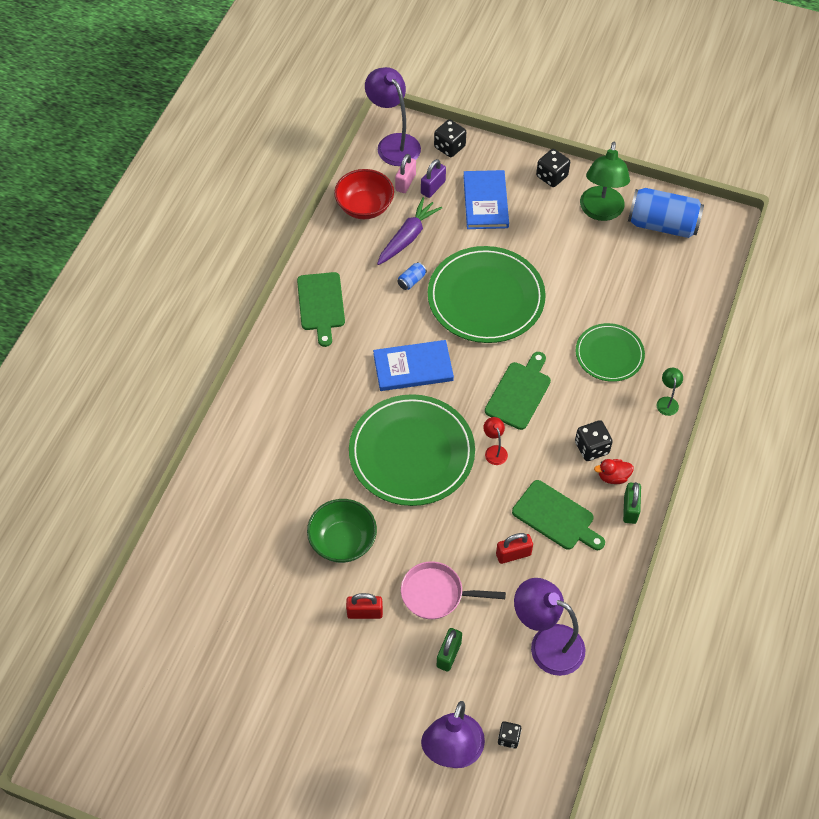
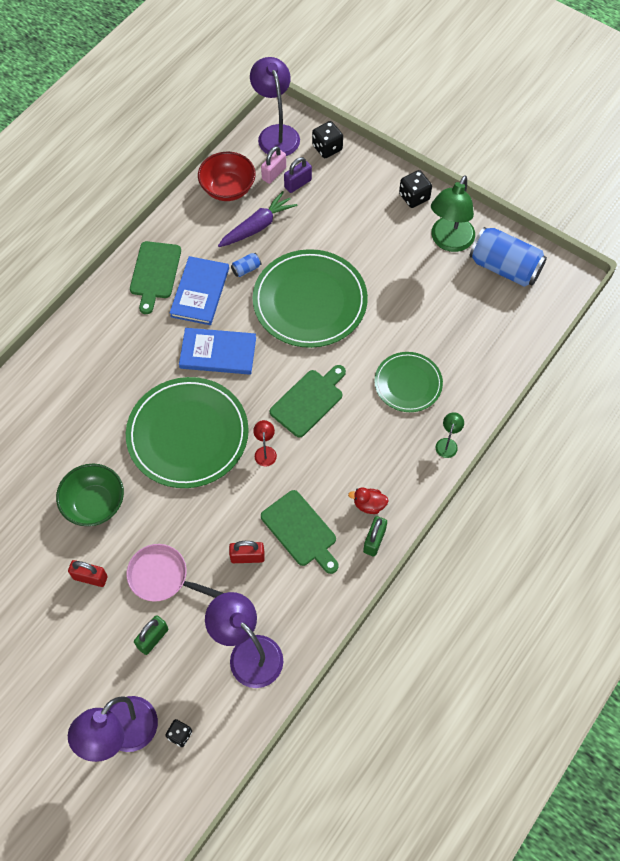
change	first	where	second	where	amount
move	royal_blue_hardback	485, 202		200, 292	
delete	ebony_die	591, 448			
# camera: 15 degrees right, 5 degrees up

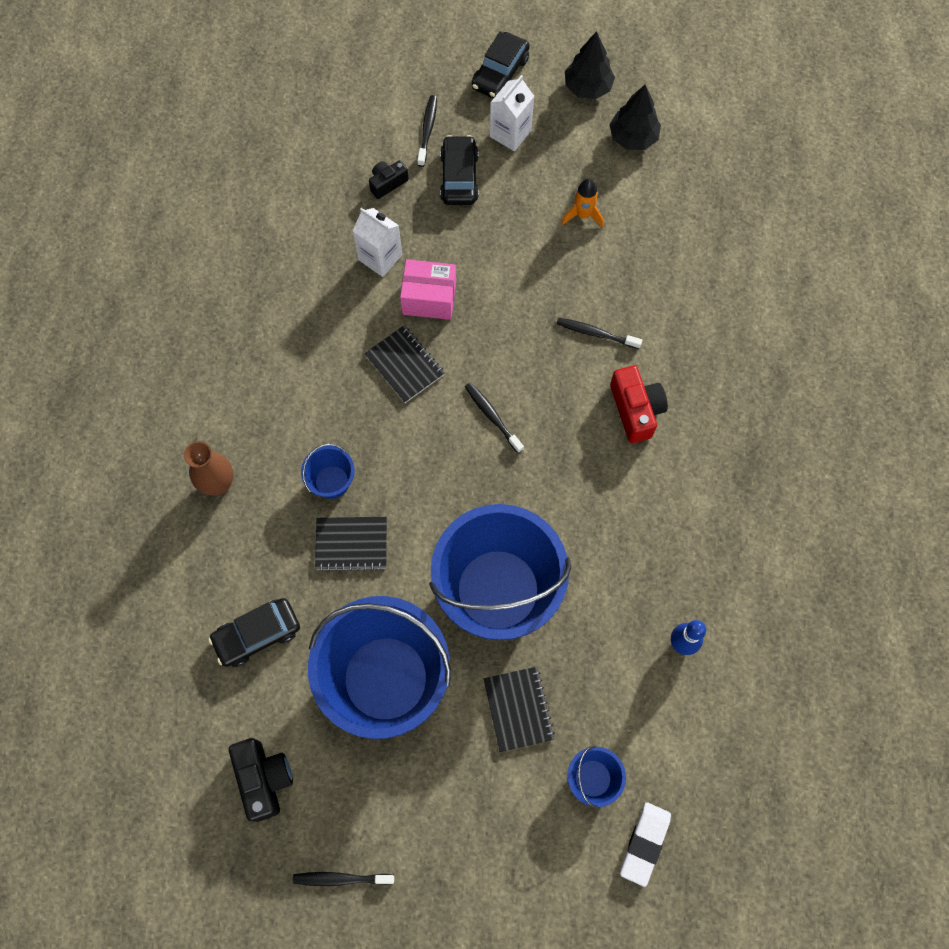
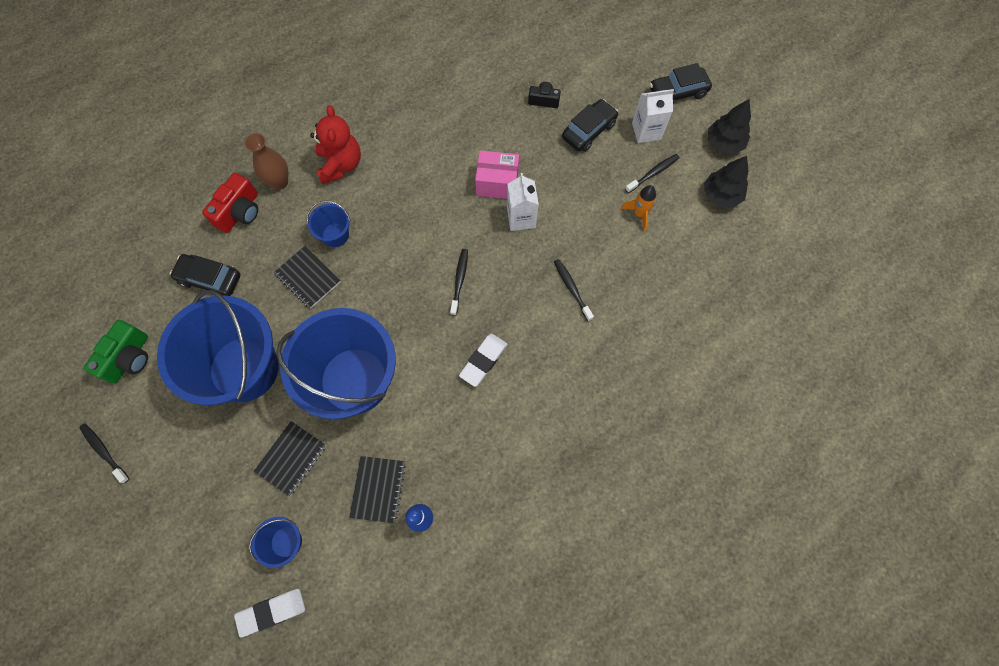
change	first	where	second	where	amount
recolor	ebony_photo_camera	264, 778	emerald_photo_camera	129, 358	
move	red_photo_camera	636, 410		240, 212	
insert			red_stuffed_bear	340, 165	
move	ebony_notebook	404, 365		378, 489	
insert			white_pencil_eraser	483, 361	
rotate	rosy_box	429, 298		497, 183	45 degrees counterclockwise
move	white_milk_carton	380, 257		521, 218	
move	ebony_dental_brush	427, 130		653, 173	
# camera: 45 degrees right, 0 degrees up

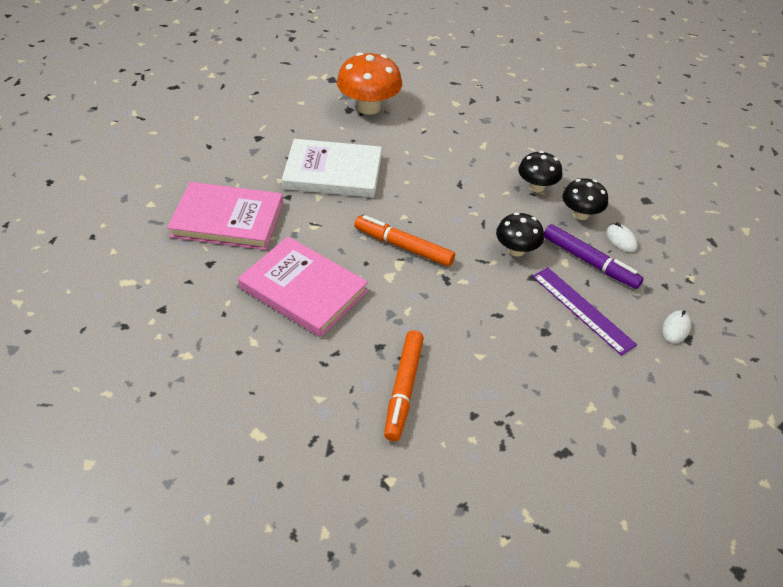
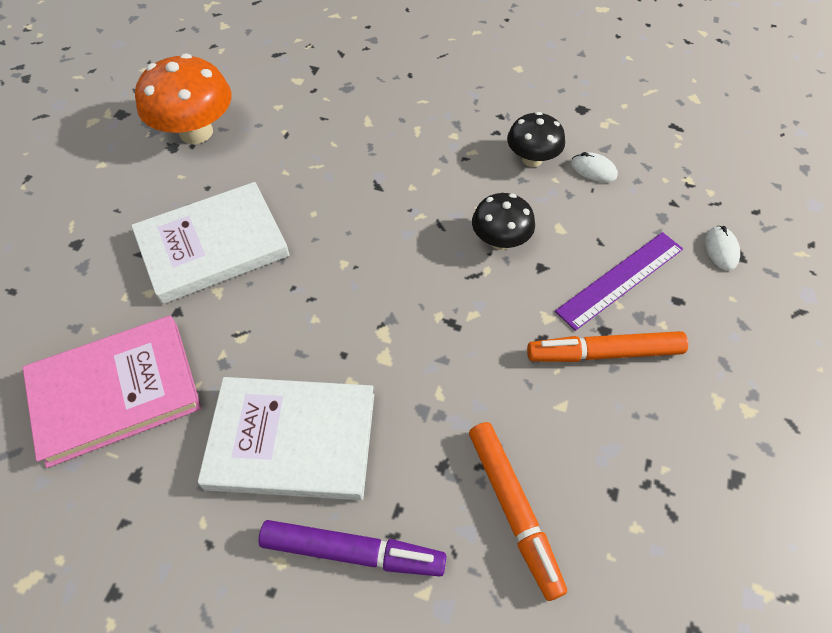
change	first	where	second	where	amount
recolor	rosy_hardback	303, 289	white_hardback	292, 440	
move	purple_felt_pen	589, 262		352, 552	
move	bright_orange_felt_pen	403, 246		604, 353	
rotate	purple_ruler	582, 310		620, 279	60 degrees counterclockwise
delete	ebony_mushroom	536, 187			
# camera: 30 degrees left, 10 degrees up

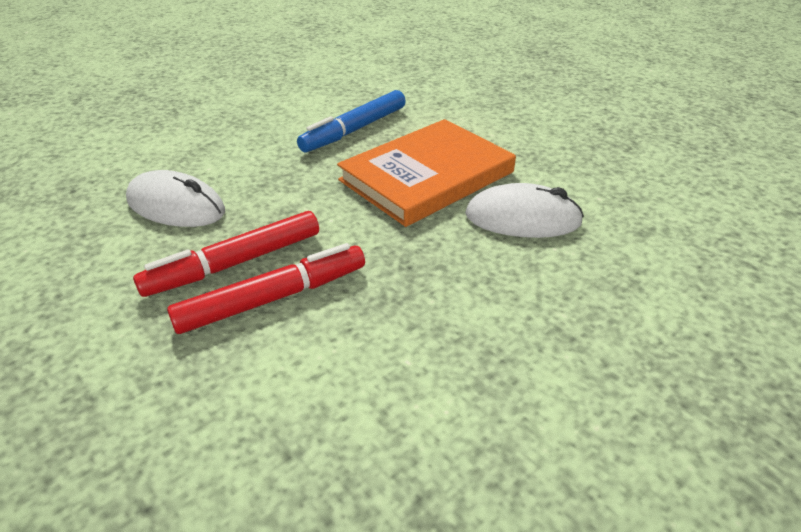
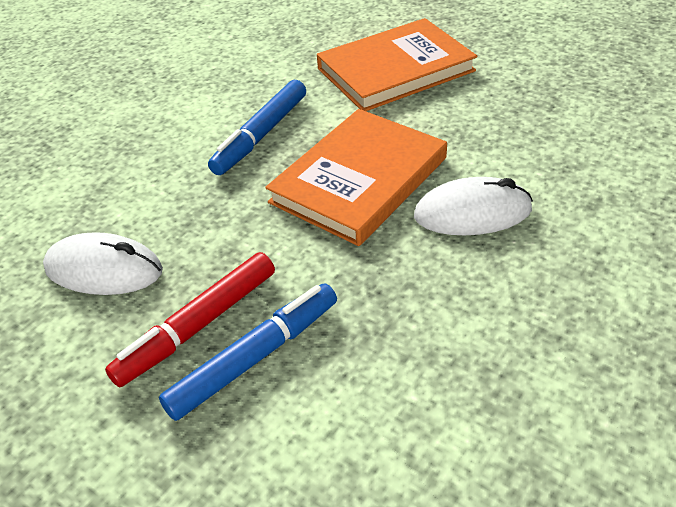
change	first	where	second	where	amount
recolor	red_felt_pen	273, 298	royal_blue_felt_pen	255, 357	
insert			bright_orange_hardback	395, 70	
# camera: 10 degrees left, 5 degrees up

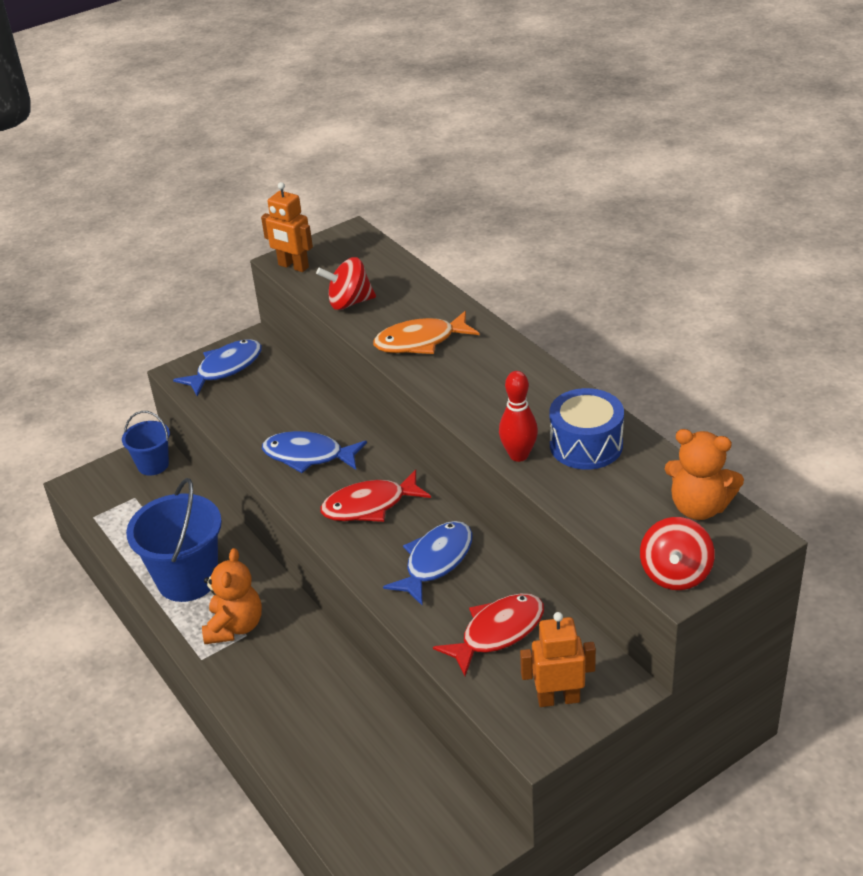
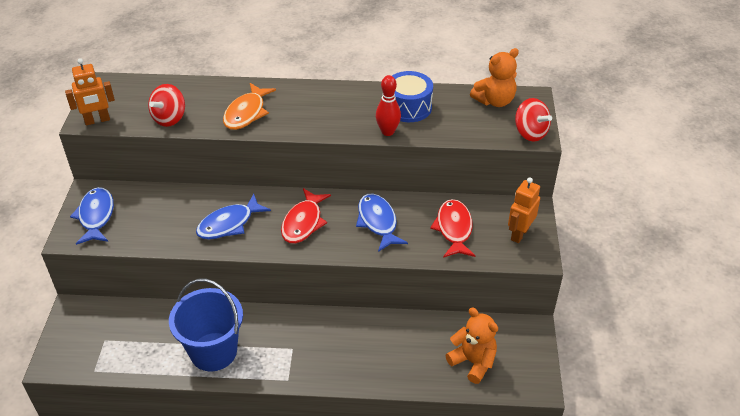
change	first	where	second	where	amount
move	bright_orange_stuffed_bear	235, 627		473, 362	
delete	royal_blue_bucket	153, 465			
# camera: 55 degrees left, 5 degrees up

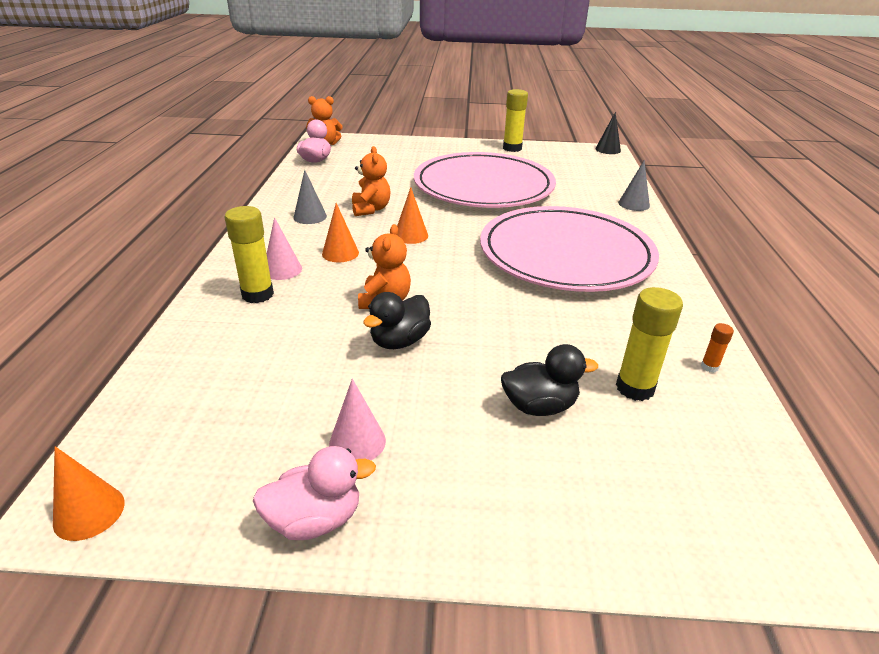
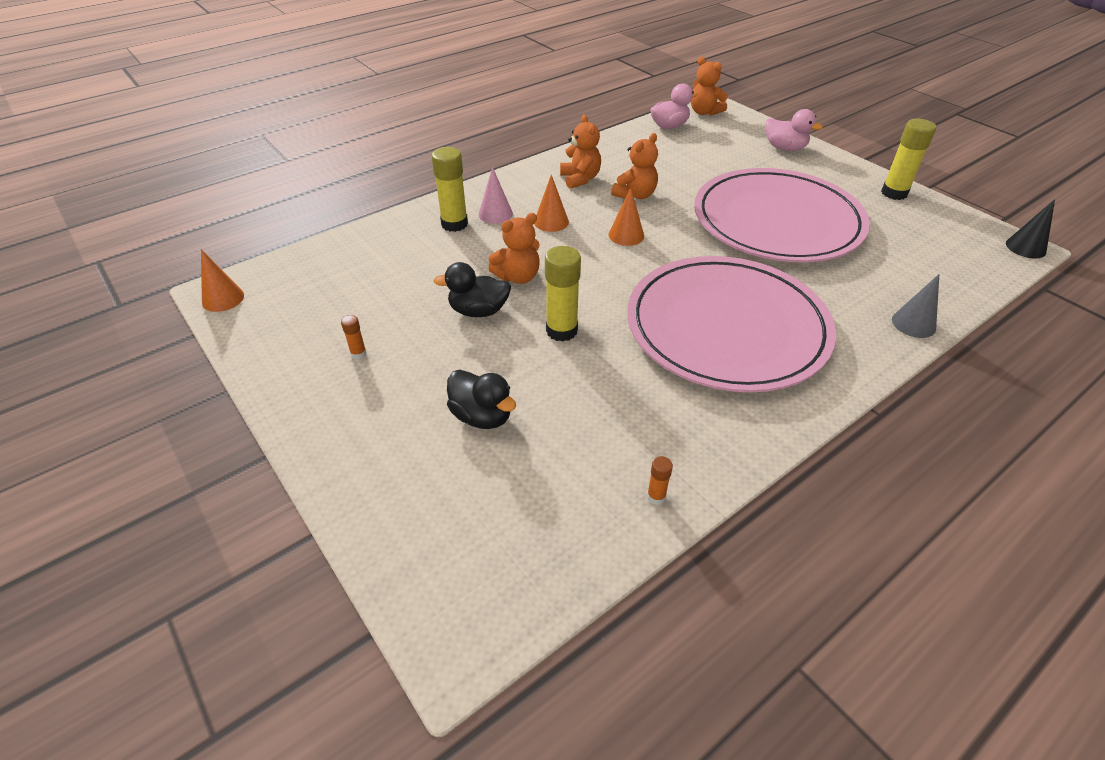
change	first	where	second	where	amount
replace	rosy_solid_cone	357, 442	bright_orange_glue_stick	358, 353	
move	golden_glue_stick	635, 388		561, 330	
replace	gray_solid_cone	310, 216	bright_orange_stuffed_bear	580, 179	
move	rosy_duck	315, 519		784, 148	
# camera: 50 degrees right, 10 degrees up

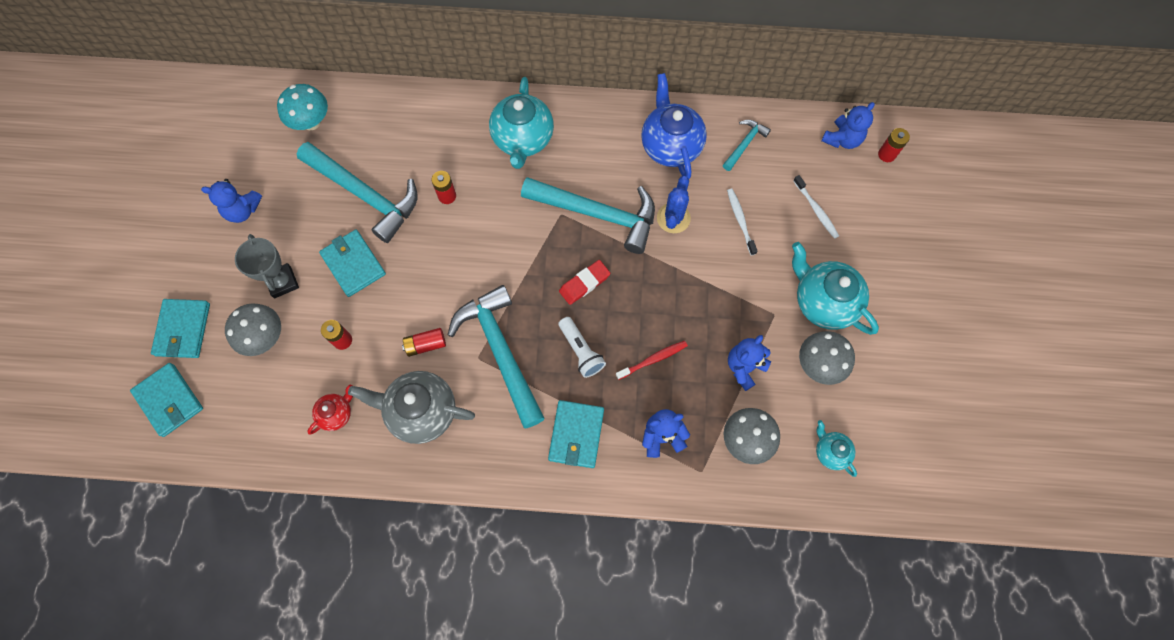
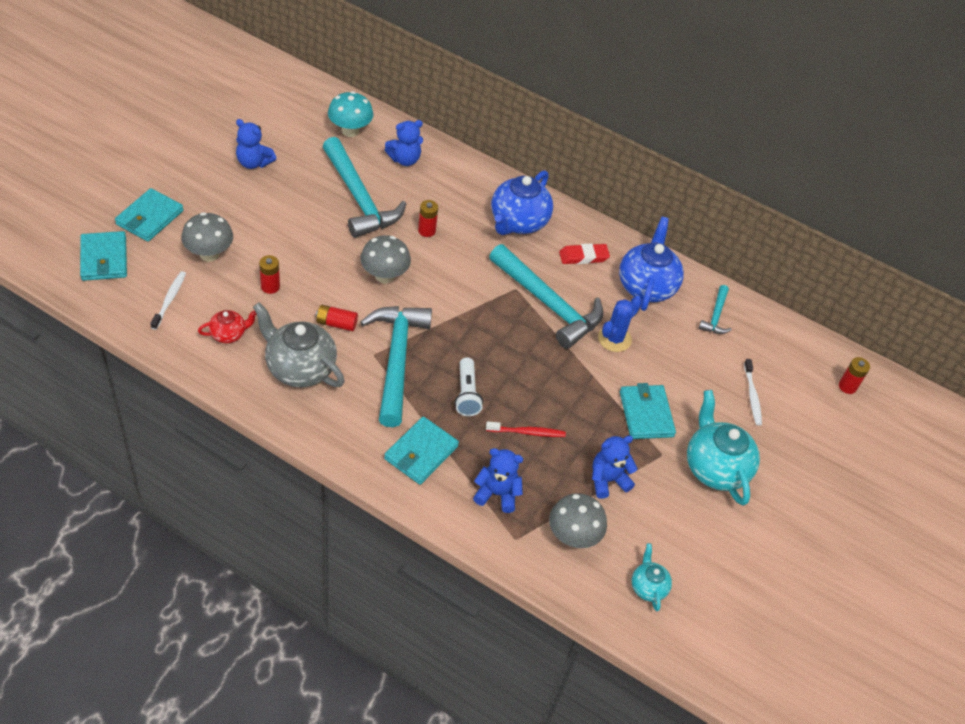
change	first	where	second	where	amount
move	white_dental_brush	740, 220		169, 300	
move	gray_mushroom	818, 365		384, 276	
move	royal_blue_stuffed_bear	842, 139		404, 159	
recolor	aqua_tea_pot	523, 140	royal_blue_tea_pot	518, 222	
move	red_pencil_eraser	584, 283		583, 256	
move	aqua_billfold	353, 264		646, 414	
rotate	aqua_claw_hammer	745, 144		715, 316	135 degrees clockwise
delete	gray_trophy	282, 282			
# camera: 20 degrees right, 20 degrees down

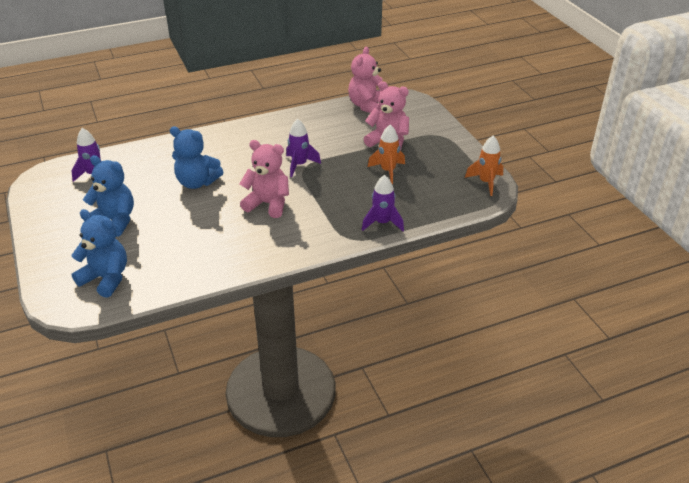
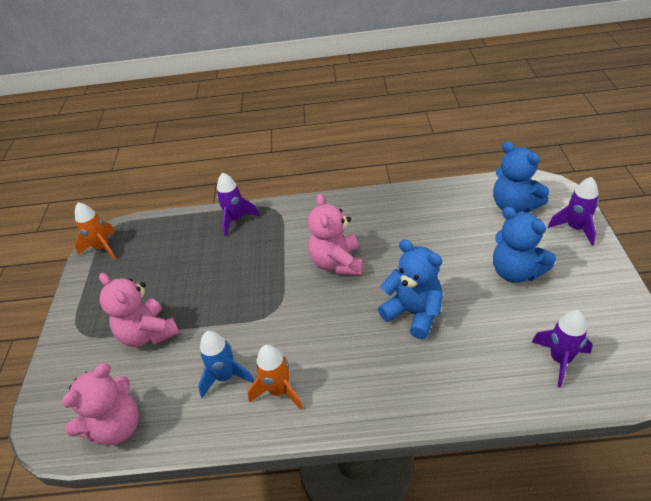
change	first	where	second	where	amount
insert			royal_blue_spaceship	226, 376	
move	bright_orange_spaceship	388, 171		279, 391	
rotate	rosy_stuffed_bear	268, 204		337, 263	45 degrees clockwise
move	purple_spaceship	299, 165		575, 228	
# camera: 155 degrees left, 5 degrees up

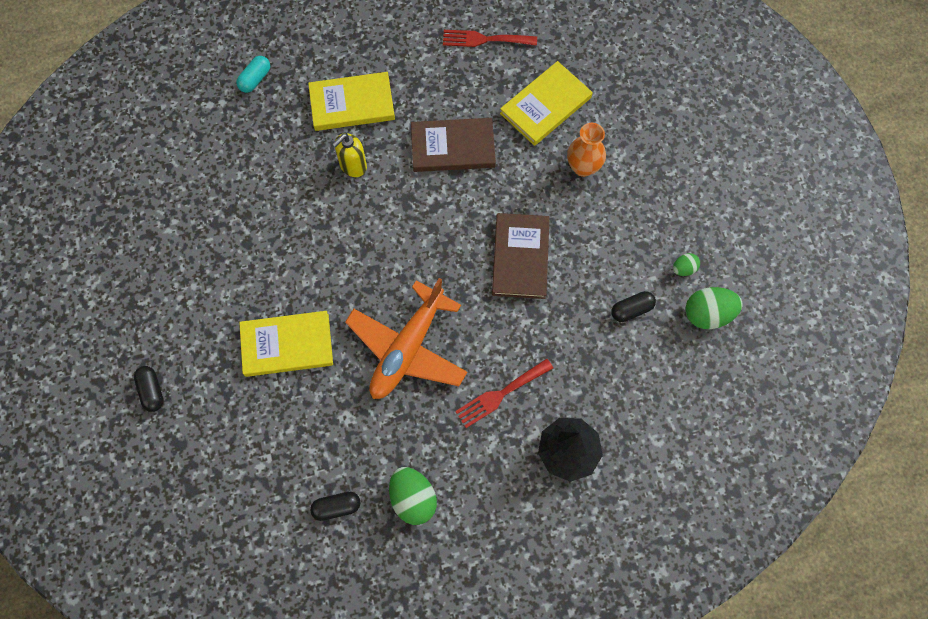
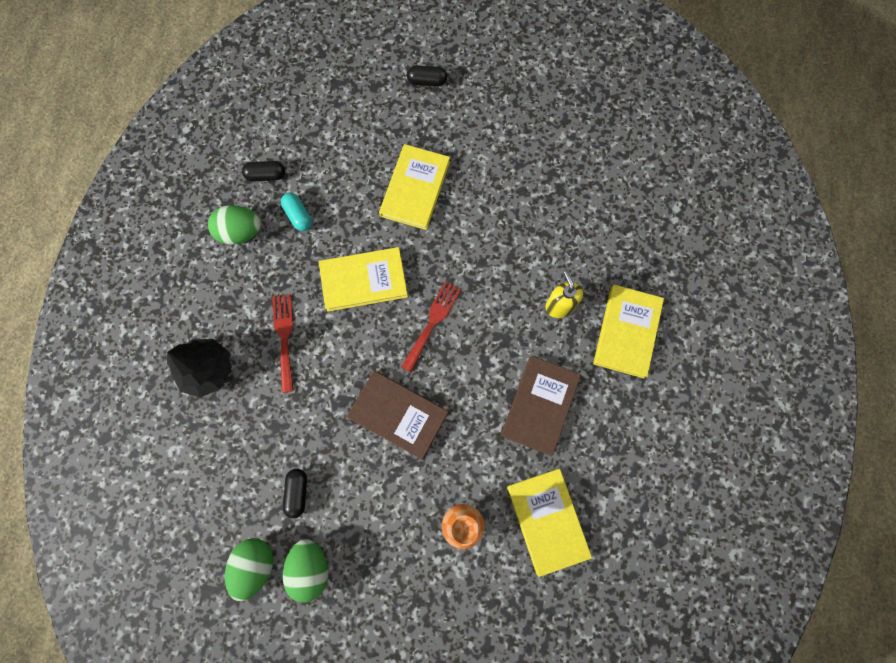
change	first	where	second	where	amount
rotate	ebony_pill	336, 507		266, 175	75 degrees clockwise
move	aqua_pill	255, 79		298, 215	
resize	emerald_egg	684, 269		310, 567	x1.87
replace	bright_orange_plane	408, 348	golden_hardback	364, 280	
move	red_dinner_fork	484, 39		432, 322	
# camera: 115 degrees right, 5 degrees up

